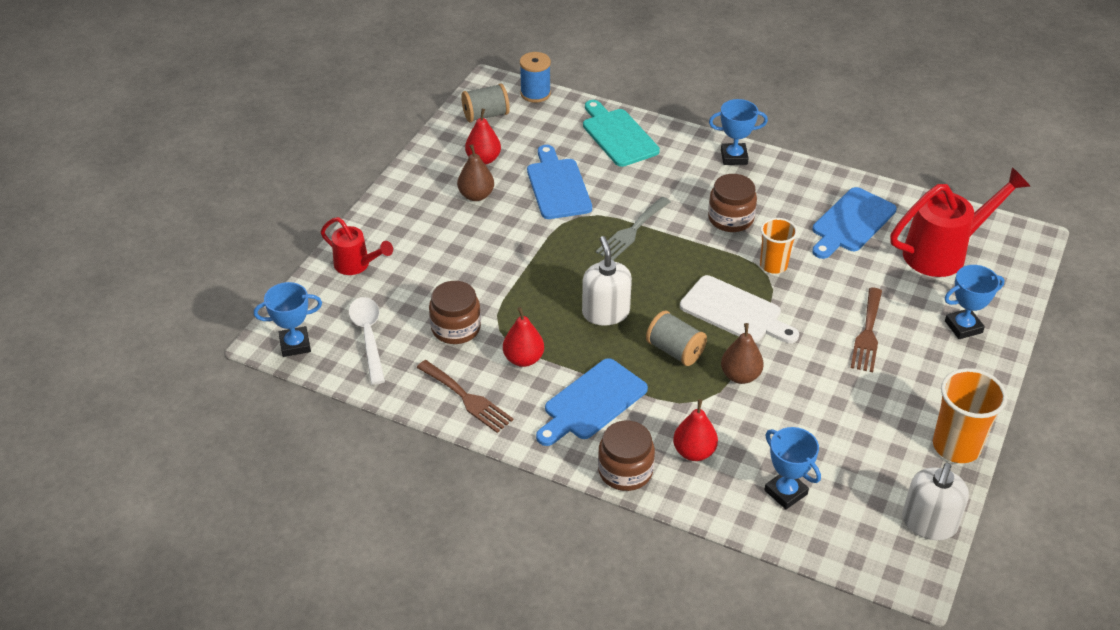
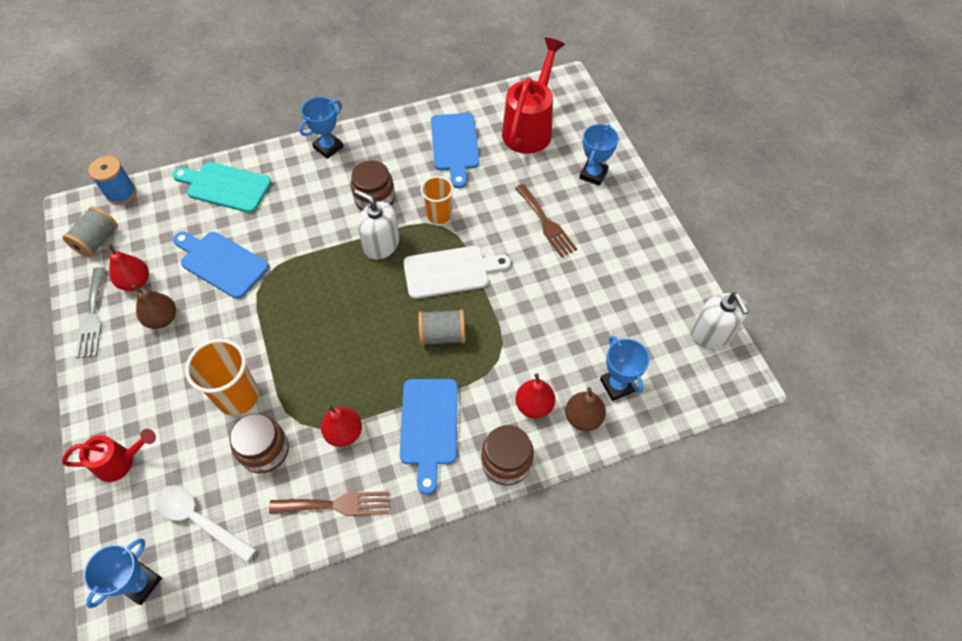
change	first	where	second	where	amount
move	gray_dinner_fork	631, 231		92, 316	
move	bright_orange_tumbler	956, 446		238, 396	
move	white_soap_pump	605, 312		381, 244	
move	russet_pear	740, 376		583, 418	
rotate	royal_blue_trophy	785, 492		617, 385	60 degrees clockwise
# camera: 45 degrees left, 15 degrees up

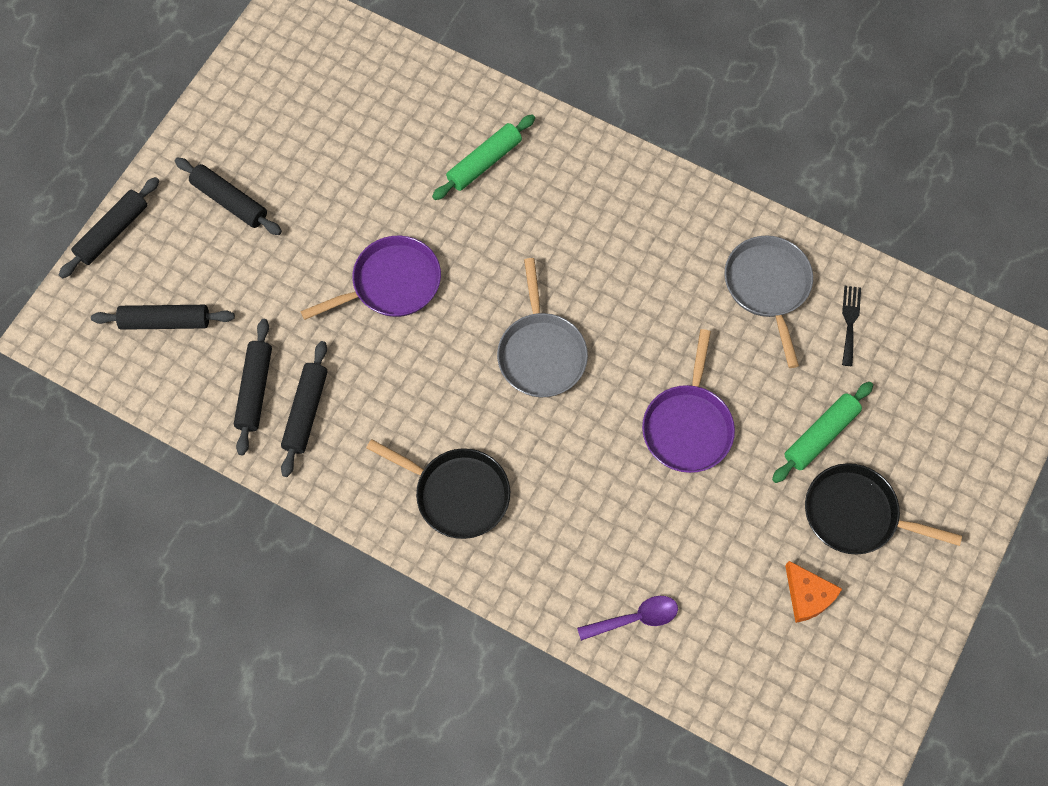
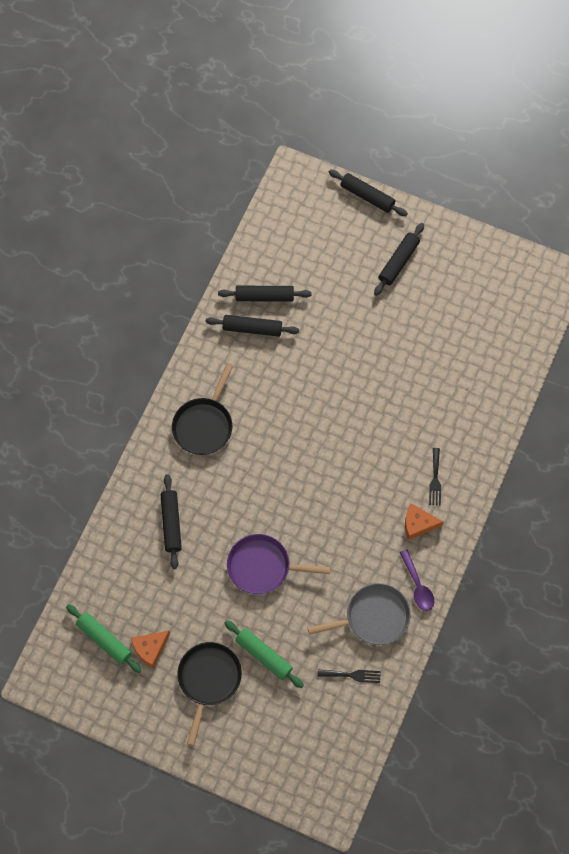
change	first	where	second	where	amount
move	emerald_rolling_pin	484, 162		104, 640	
move	ebony_rolling_pin	165, 321		171, 523	
move	purple_teaspoon	635, 618		417, 585	
insert			bright_orange_cheese	418, 524	
insert			ebony_dinner_fork	435, 479	
delete	purple_frying_pan	391, 284			
delete	gray_frying_pan	541, 353			
# camera: 85 degrees right, 0 degrees up

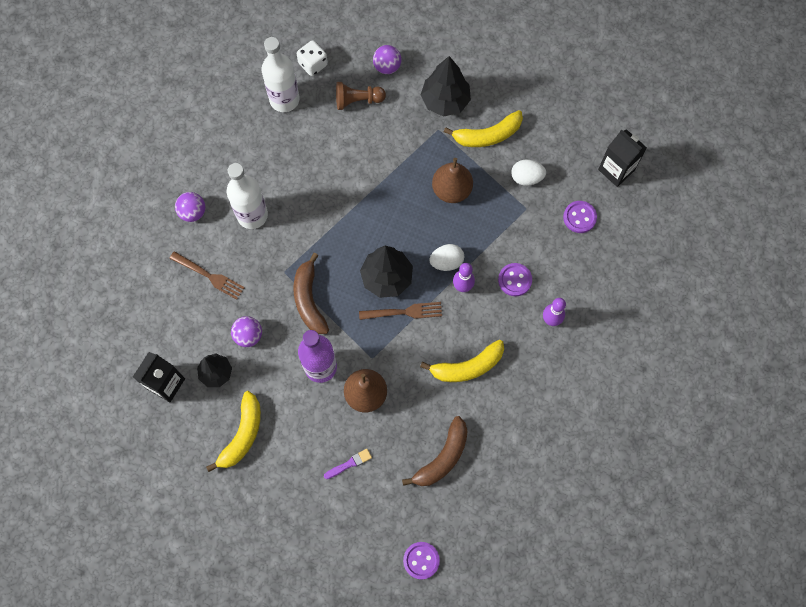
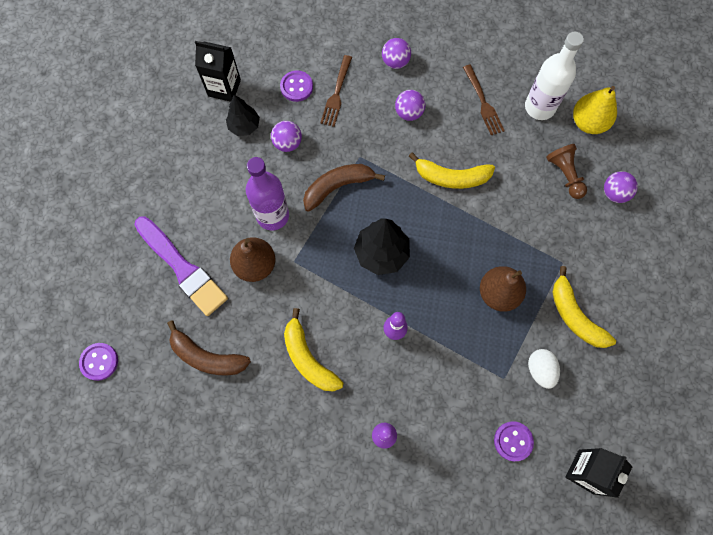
change	first	where	second	where	amount
resize	purple_brush	349, 463		182, 268	x2.46
move	purple_sewing_button	515, 280		296, 87	
replace	white_flask	252, 215	purple_ball	409, 113	
move	golden_banana	242, 435		451, 177	
move	russet_dinner_fork	404, 312		483, 102	
replace	white_die	313, 64	golden_pear	588, 122	
delete	ebony_tree	445, 101			
delete	white_egg	446, 262			
# camera: 75 degrees right, 0 degrees up

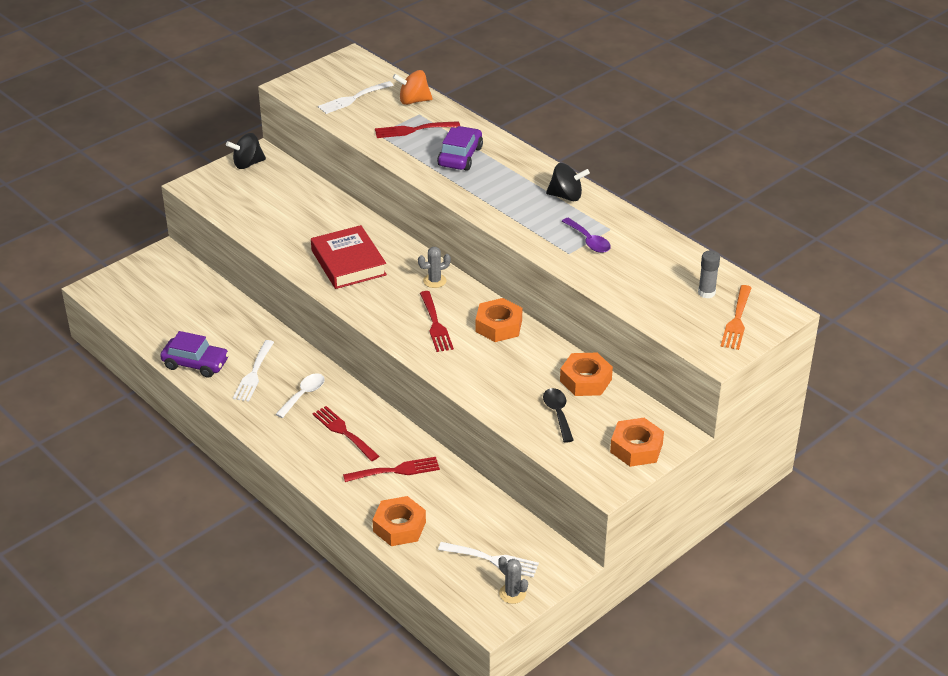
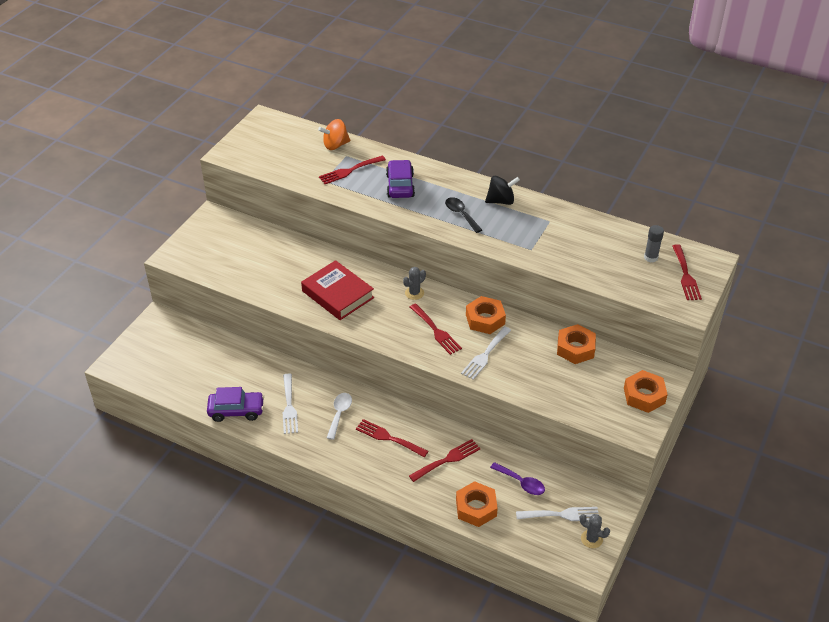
change	first	where	second	where	amount
move	ebony_teaspoon	558, 413		461, 214	
move	white_dinner_fork	353, 99		485, 355	
move	purple_teaspoon	589, 241		521, 483	
recolor	bright_orange_dinner_fork	737, 320	red_dinner_fork	686, 275	
delete	ebony_whirligig	247, 164			
# camera: 20 degrees left, 5 degrees up

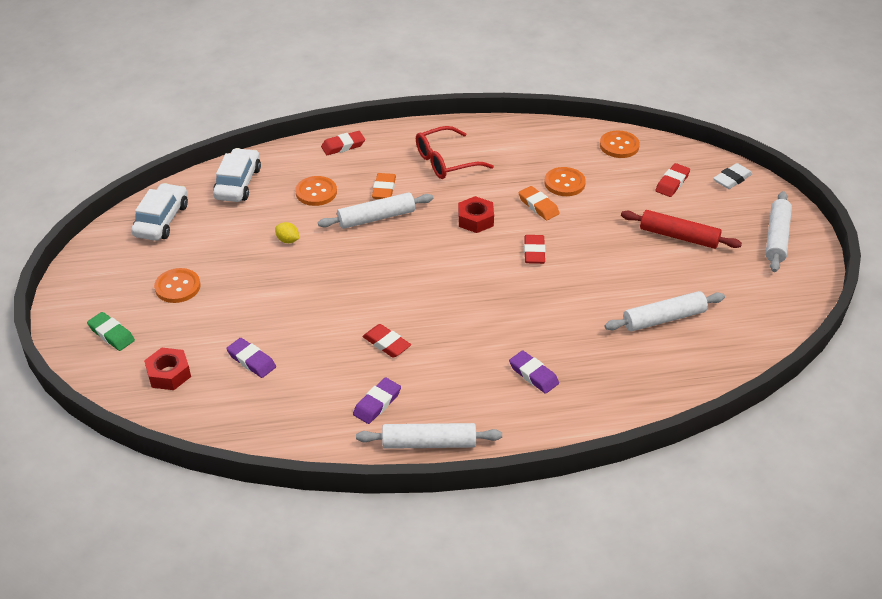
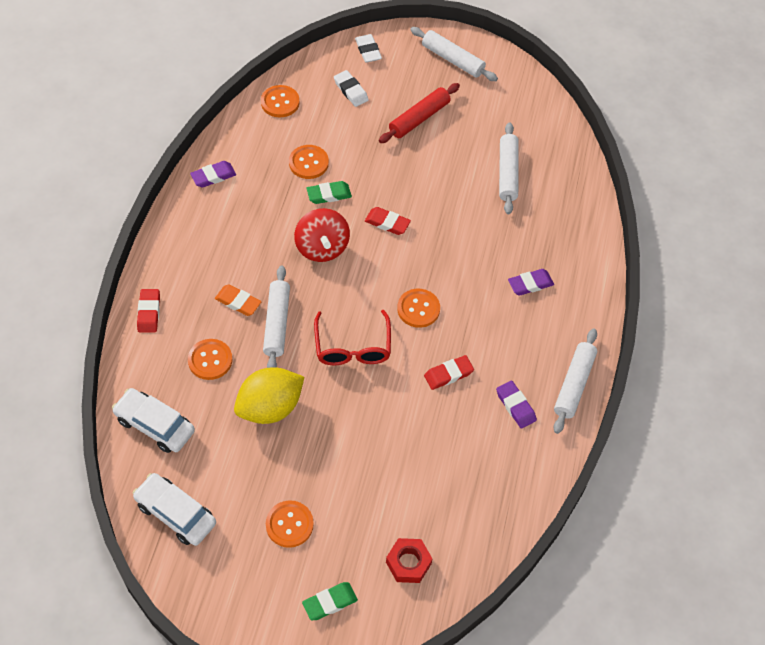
change	first	where	second	where	amount
move	purple_pencil_eraser	251, 360		213, 176	
resize	golden_toy_lemon	288, 240		270, 407	x2.48
replace	red_nut	475, 220	red_whirligig	322, 248	
recolor	bright_orange_pencil_eraser	538, 206	emerald_pencil_eraser	329, 194	
move	red_glasses	446, 161		352, 347	
recolor	red_pencil_eraser	672, 183	white_pencil_eraser	351, 91	
insert			bright_orange_sewing_button	418, 309	
# camera: 70 degrees left, 15 degrees up

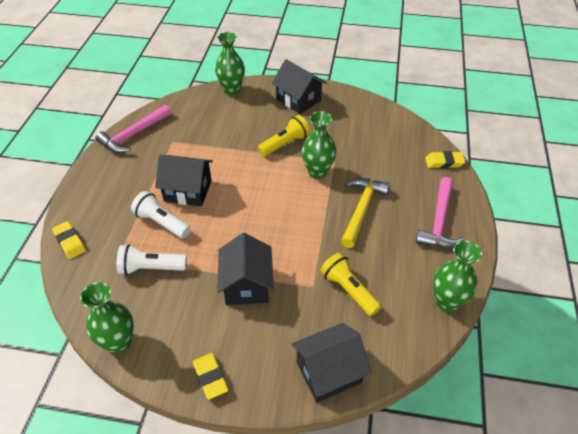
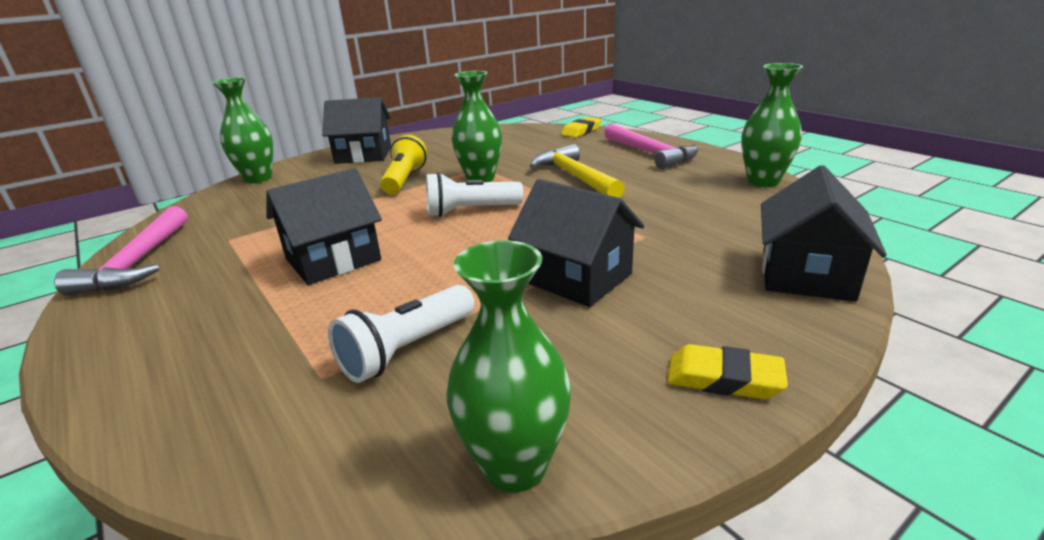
change	first	where	second	where	amount
move	white_torch	162, 222		470, 211	
delete	golden_pencil_eraser	70, 242			
delete	golden_torch	349, 290			
# camera: 45 degrees left, 20 degrees down

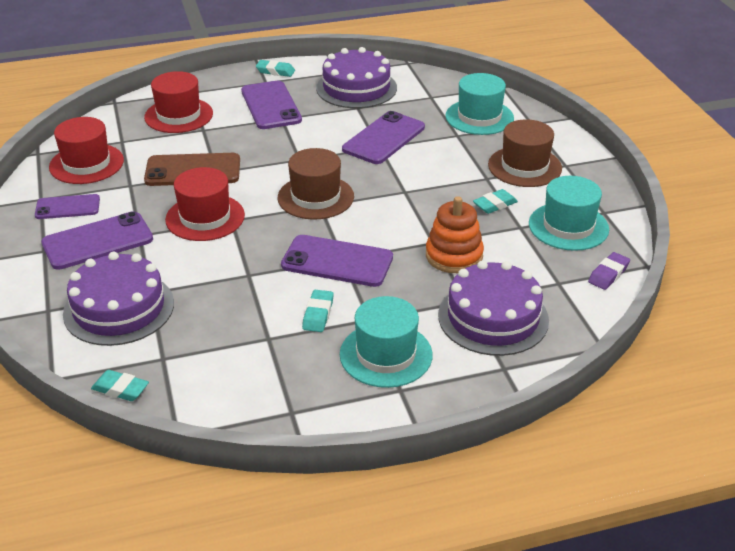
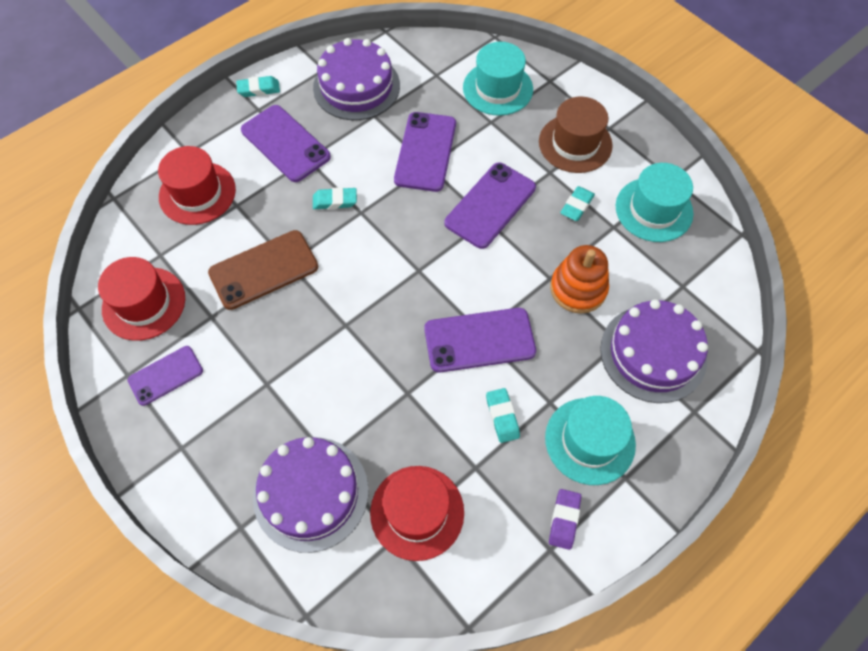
change	first	where	second	where	amount
move	aqua_pencil_eraser	120, 389		335, 201	
move	red_tall_hat	205, 217		417, 512	
move	purple_smartphone	97, 241		490, 205	
move	purple_pencil_eraser	608, 274		564, 520	
delete	russet_tall_hat	315, 197			
# camera: 25 degrees left, 25 degrees up

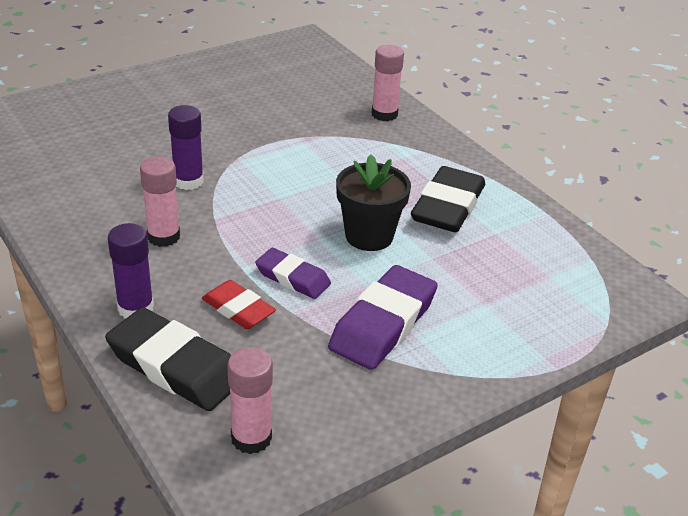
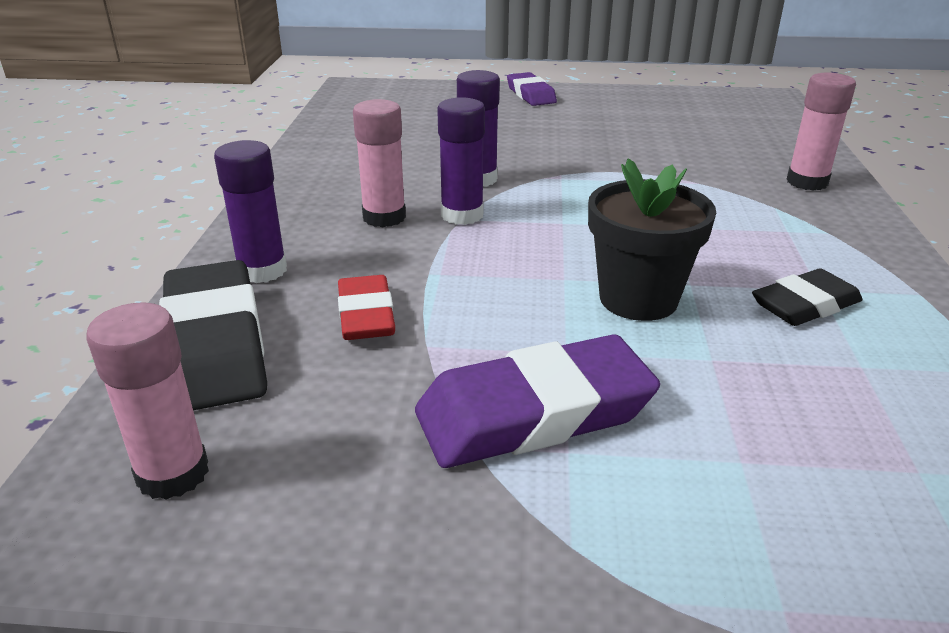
change	first	where	second	where	amount
insert			purple_glue_stick	462, 215	
move	purple_pencil_eraser	293, 278		531, 94	
resize	ebony_pencil_eraser	448, 206		805, 305	x0.61
# camera: 40 degrees right, 5 degrees down

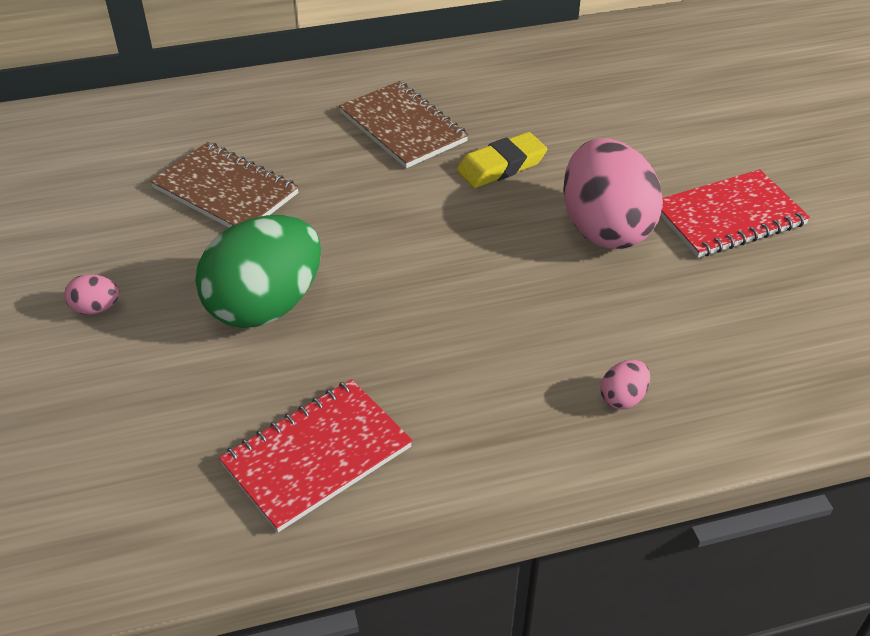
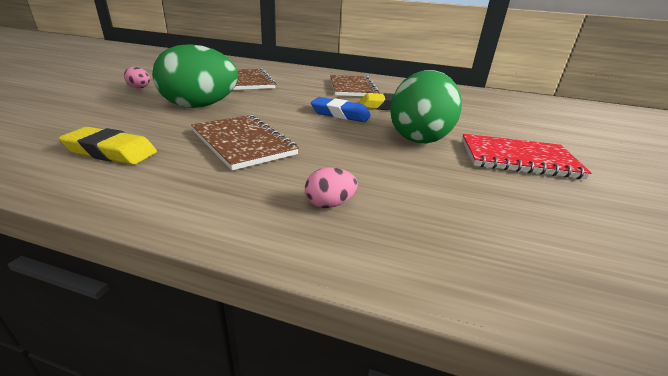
change	first	where	second	where	amount
replace	red_notebook	317, 456	golden_pencil_eraser	111, 152	
insert			russet_notebook	243, 143	
insert			royal_blue_pencil_eraser	340, 114	
recolor	rosy_egg	605, 228	emerald_egg	419, 138	
# camera: 30 degrees right, 15 degrees down

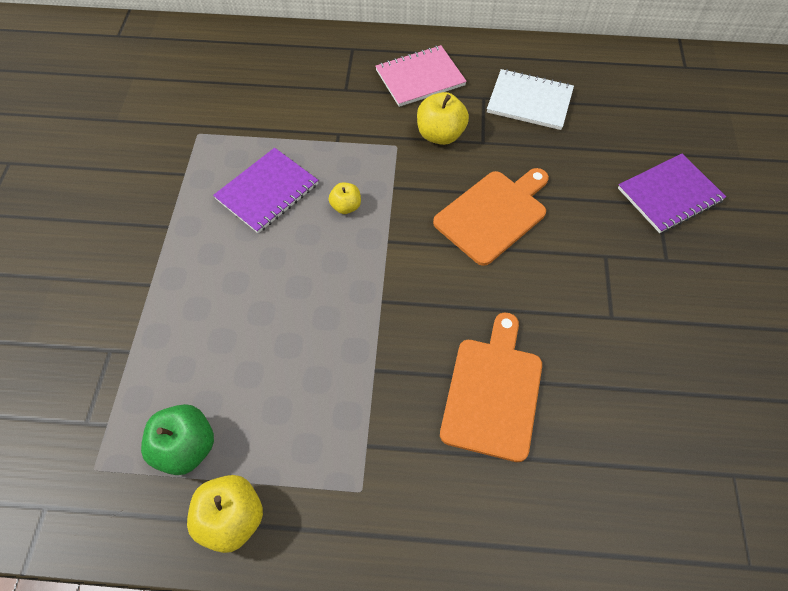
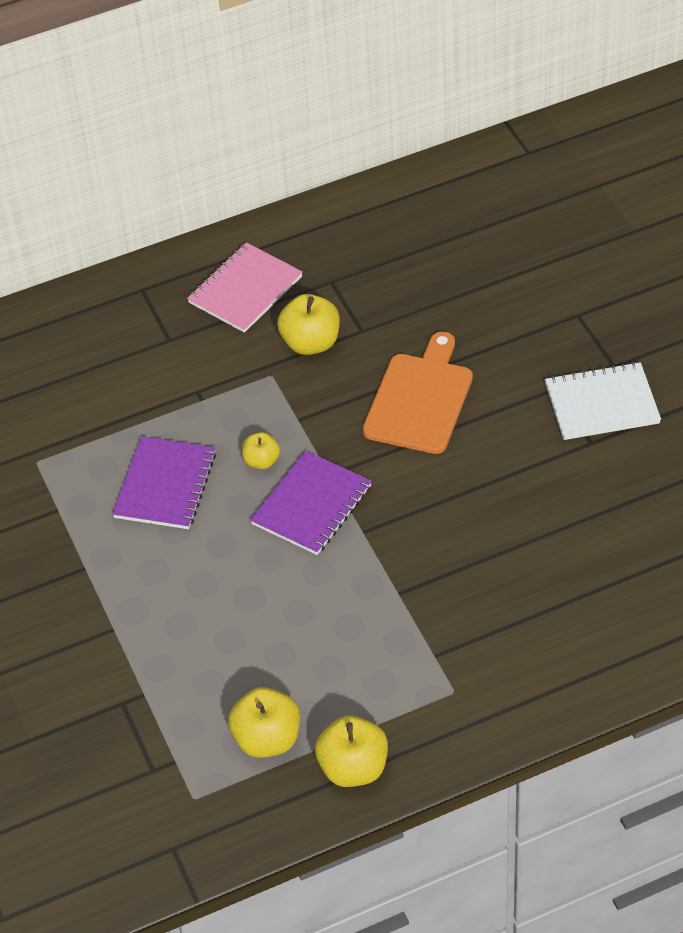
change	first	where	second	where	amount
recolor	emerald_apple	186, 447	golden_apple	267, 739	
move	purple_notebook	669, 195		312, 505	
move	white_notebook	529, 101		601, 403	
delete	bright_orange_cutting_board	493, 392			
# camera: 25 degrees left, 10 degrees down

